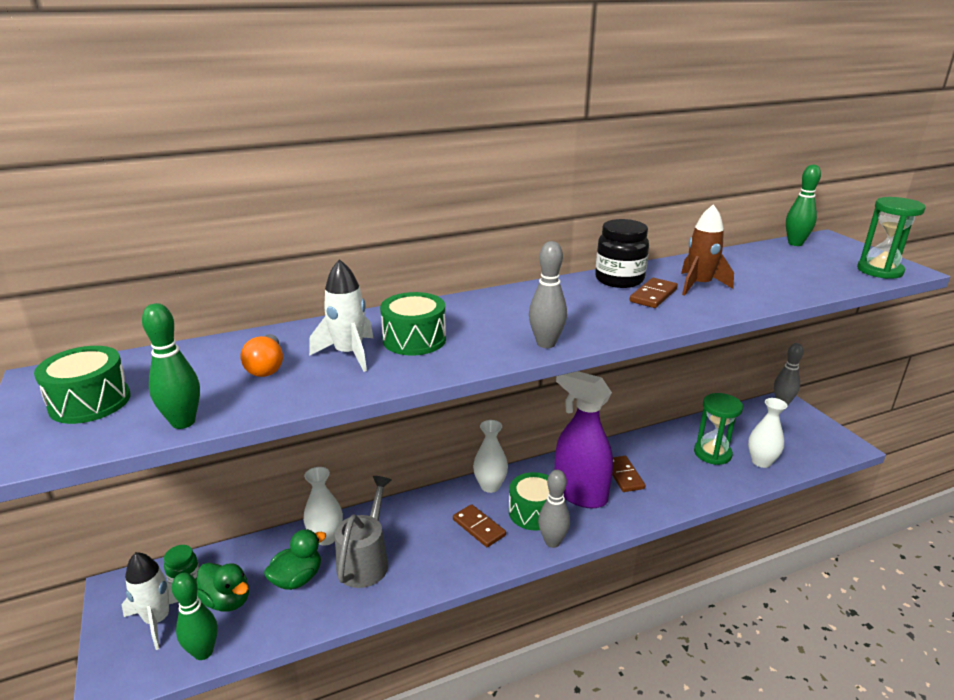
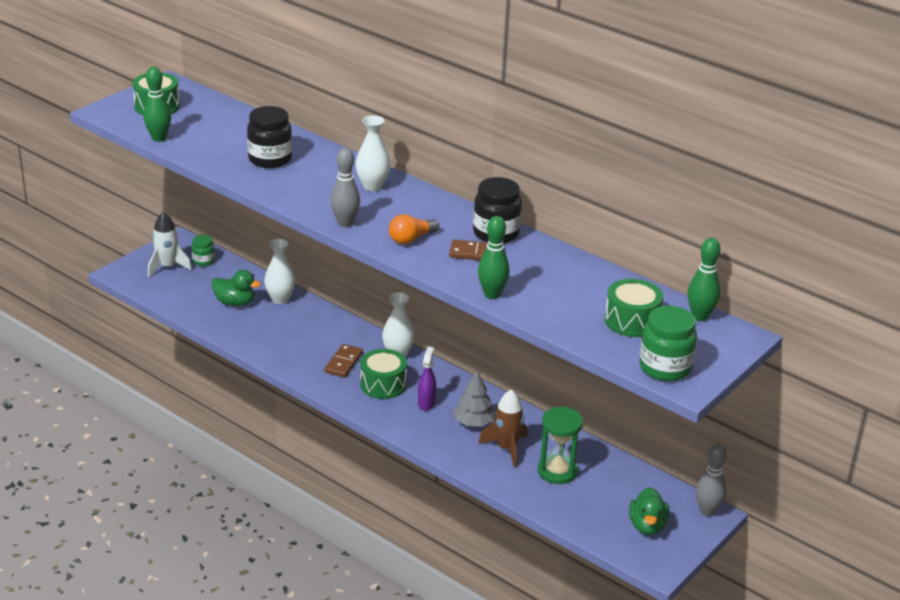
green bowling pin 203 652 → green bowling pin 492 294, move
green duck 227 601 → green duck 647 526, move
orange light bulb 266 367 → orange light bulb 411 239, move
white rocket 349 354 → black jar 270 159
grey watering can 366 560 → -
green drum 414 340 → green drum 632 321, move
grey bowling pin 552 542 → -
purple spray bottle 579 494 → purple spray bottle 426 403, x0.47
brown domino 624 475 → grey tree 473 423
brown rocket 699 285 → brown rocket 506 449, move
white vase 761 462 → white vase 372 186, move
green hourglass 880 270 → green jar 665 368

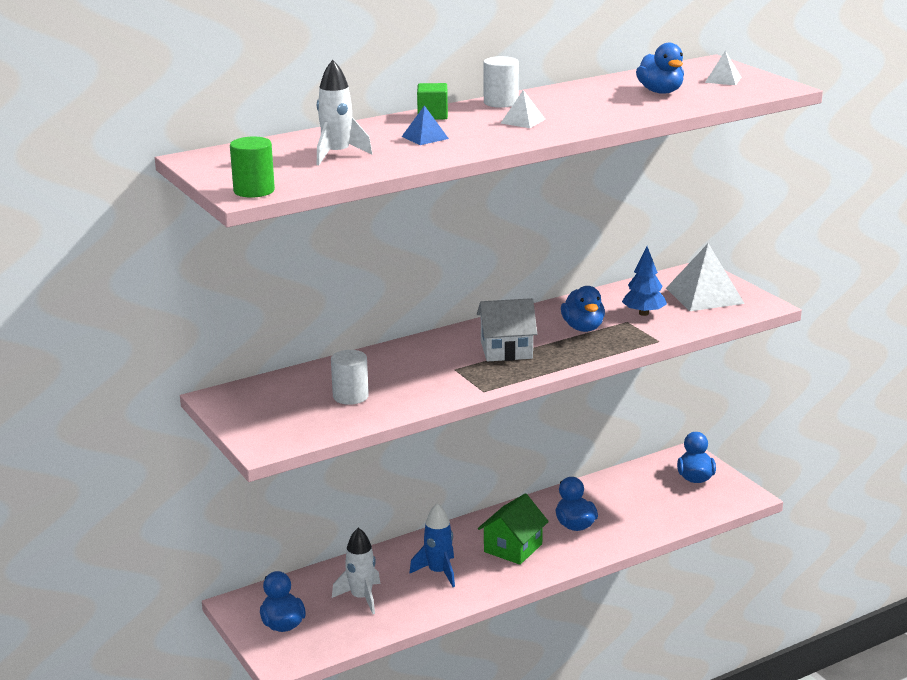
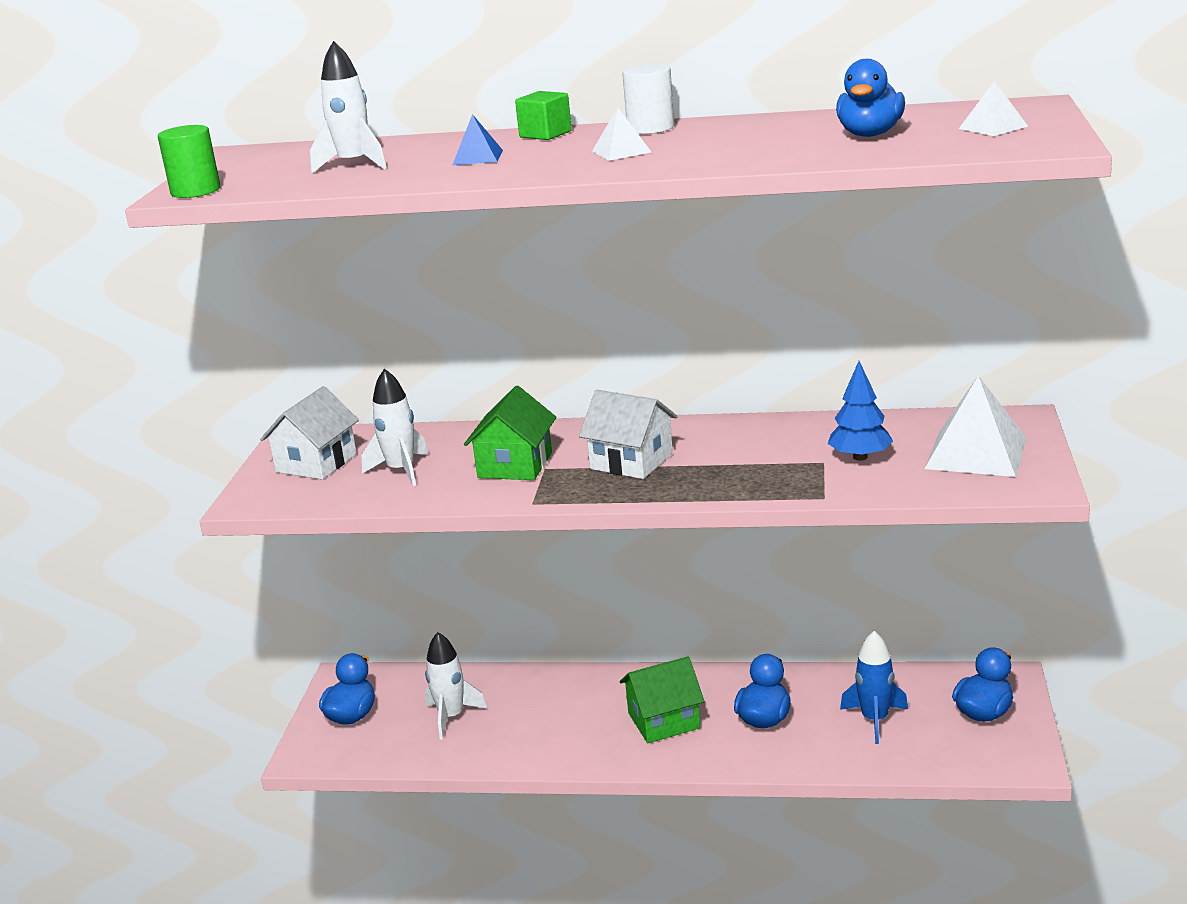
white cylinder 350 396 → white rocket 401 470
blue rocket 438 572 → blue rocket 875 720, move
blue duck 583 328 → -
- → white house 316 463
- → green house 515 465

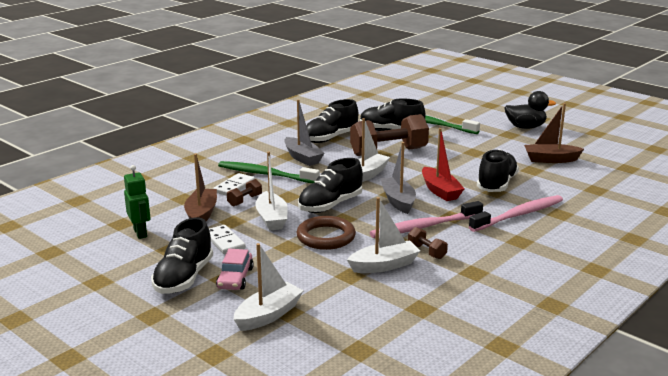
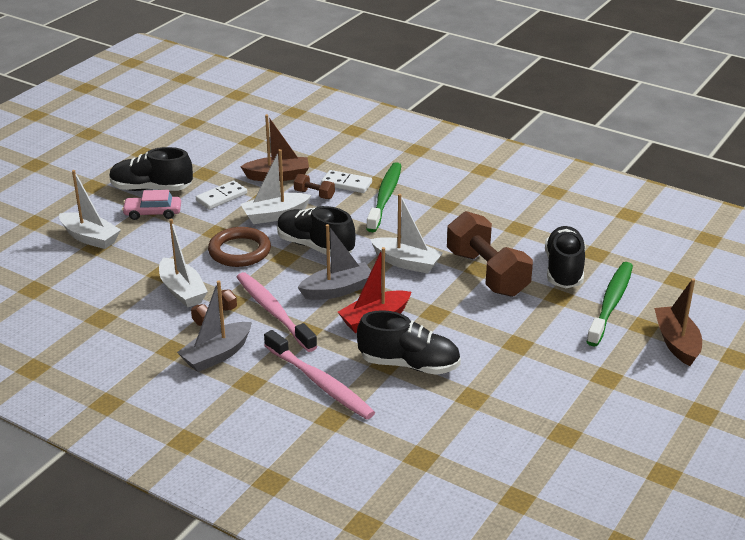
green robot 140 233 → -
grey boat 302 158 → grey boat 216 355, move
black shoe 330 138 → -
black duck 525 127 → -
brown boat 550 159 → brown boat 676 342, move

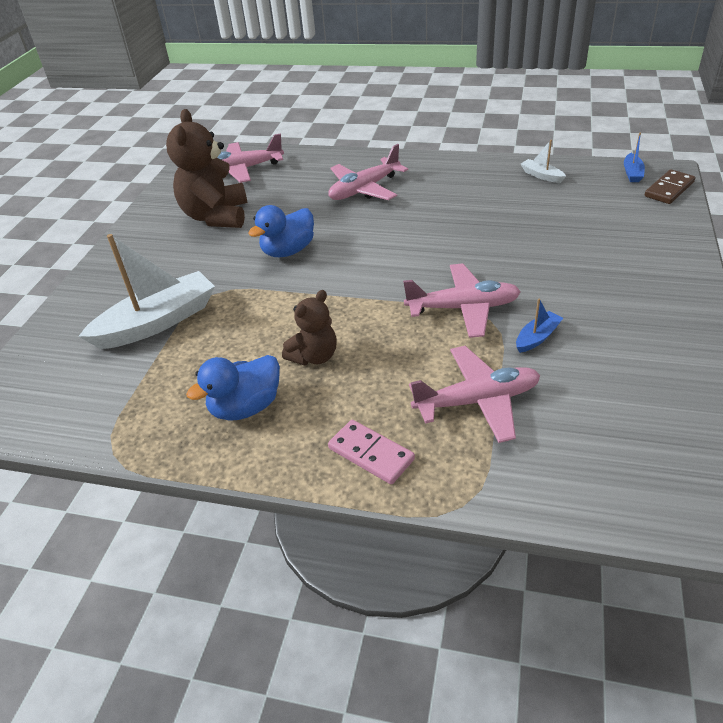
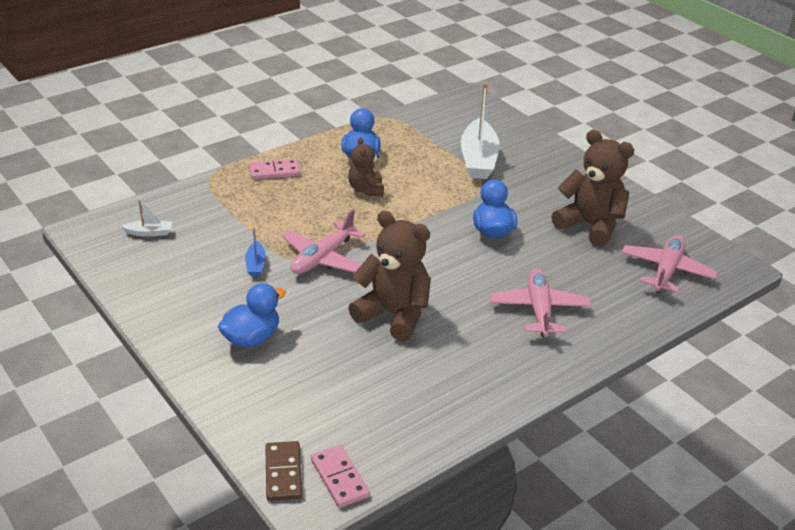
pink plane 477 401 → -
white boat 541 176 → white boat 149 233, move
blue boat 632 173 → pink domino 339 478
- → blue duck 252 338
- → brown teddy bear 394 314

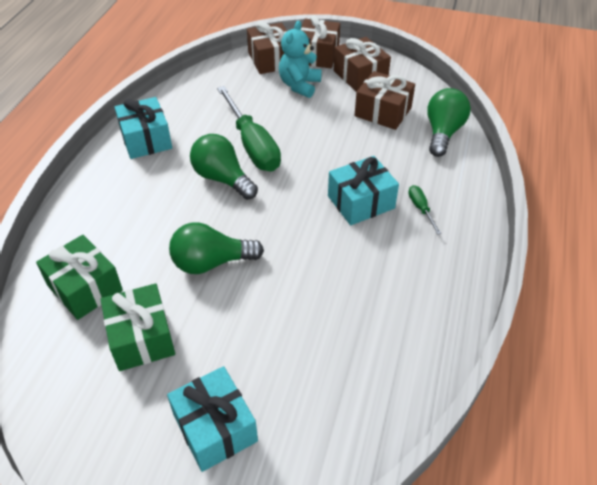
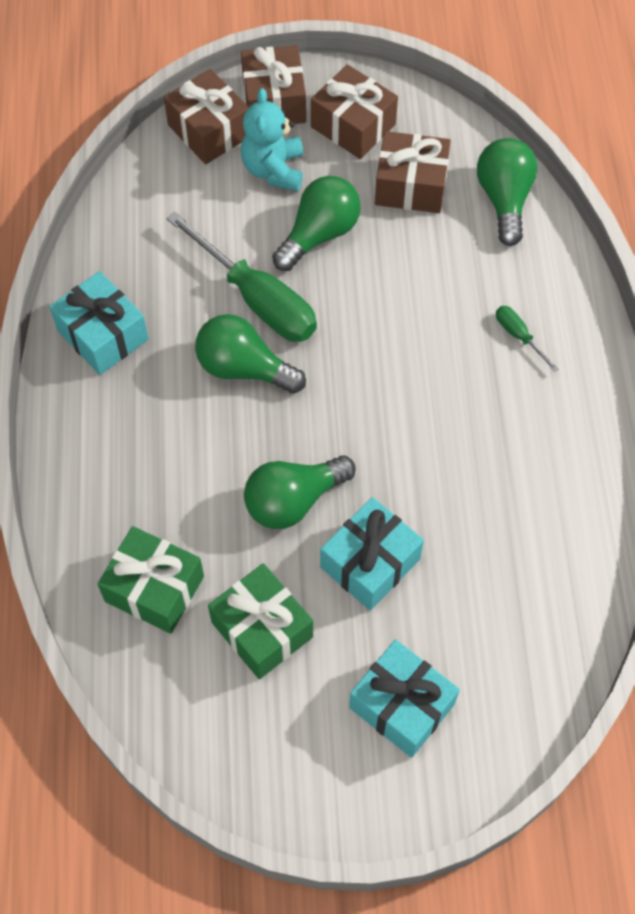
turquoise gift 361 202 → turquoise gift 370 563, move
- → green light bulb 319 234

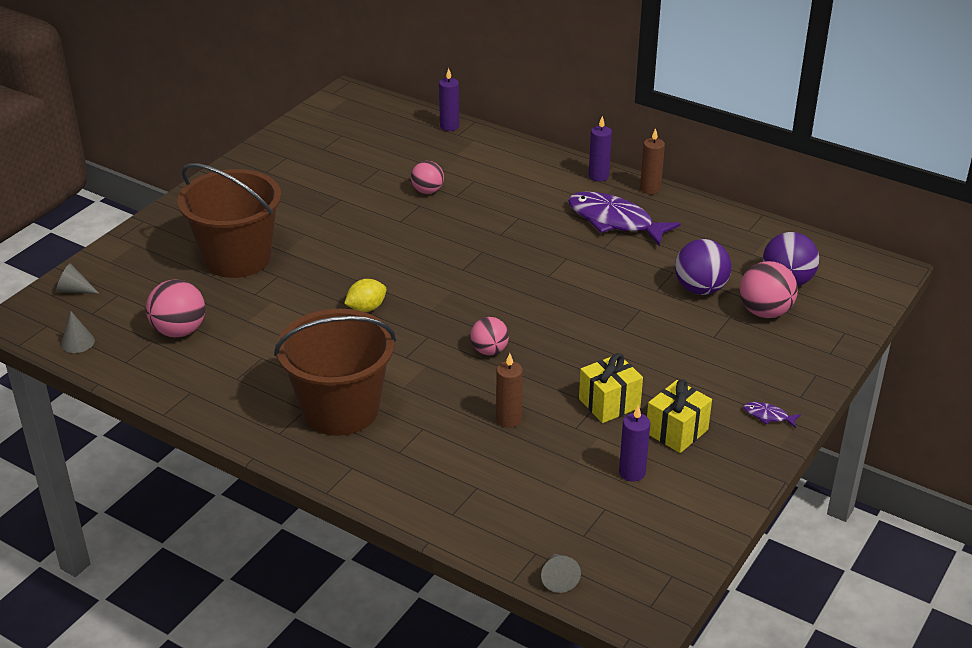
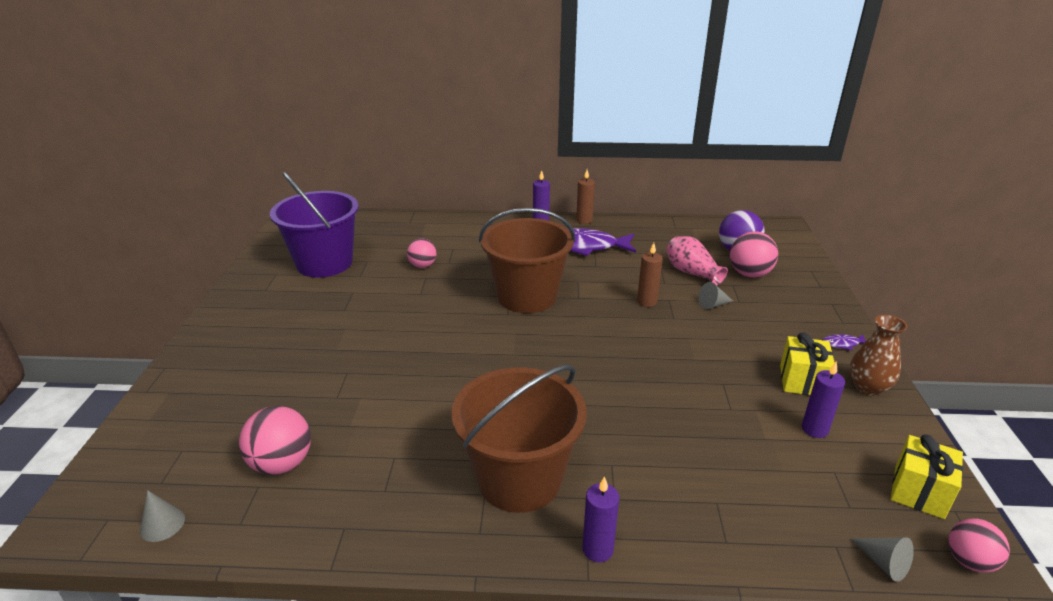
grey cone 74 290 → grey cone 713 304, move
brown bucket 237 258 → brown bucket 527 296, move
yellow lemon 366 308 → -
purple candle 449 126 → purple candle 597 549, move
pink ball 489 351 → pink ball 969 561, move
brown candle 508 419 → brown candle 647 301, move
yellow gift 609 403 → yellow gift 919 492, move
purple ball 700 289 → pink vase 691 273
- → purple bucket 324 263
- → brown vase 868 387

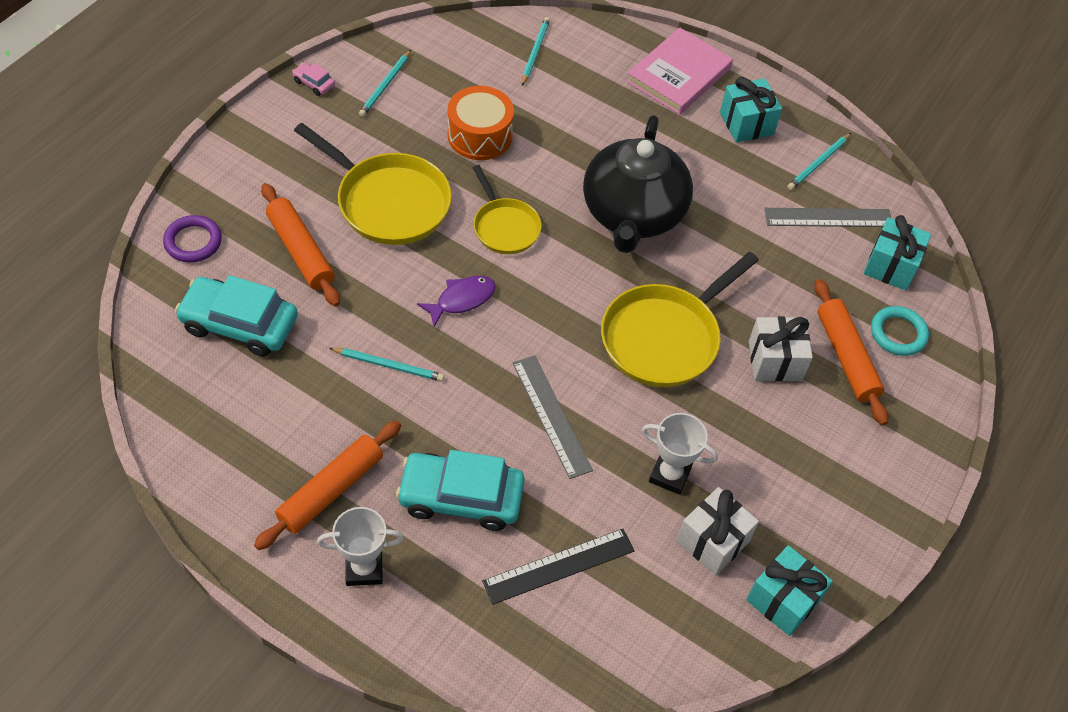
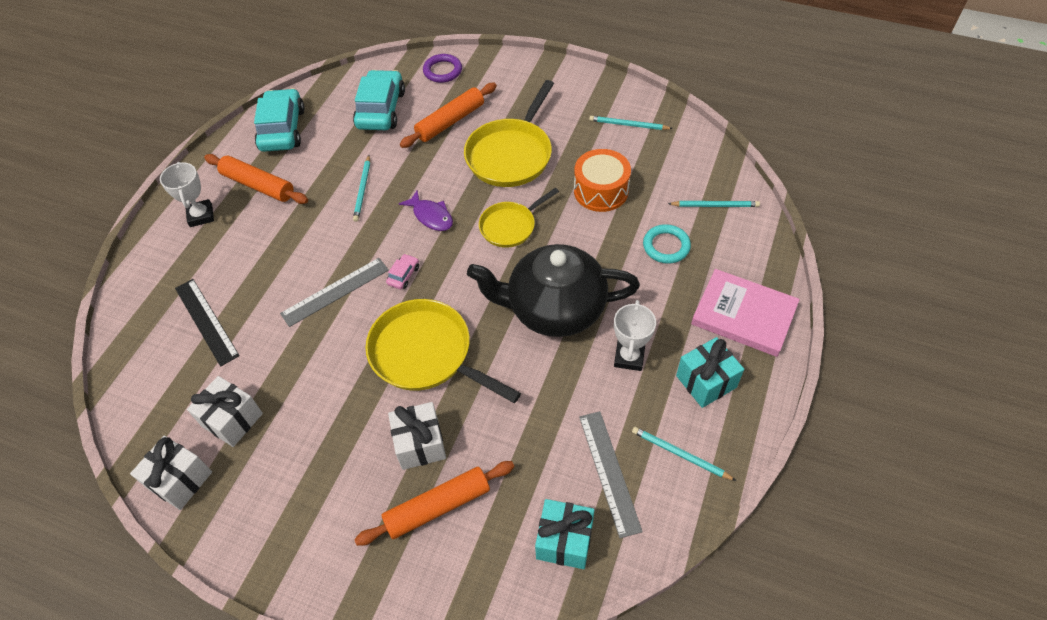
pink car 314 83 → pink car 403 275, move
turquoise car 461 497 → turquoise car 282 129, move
white trophy 670 475 → white trophy 629 357, move
turquoise gift 783 600 → white gift 180 480
turquoise ring 898 333 → turquoise ring 666 246, move

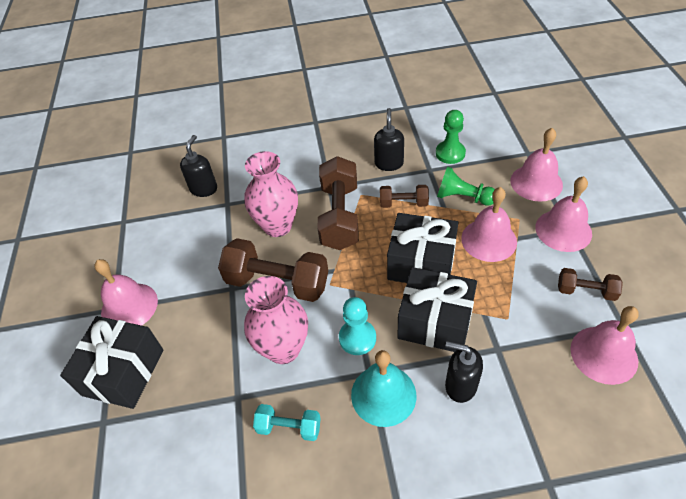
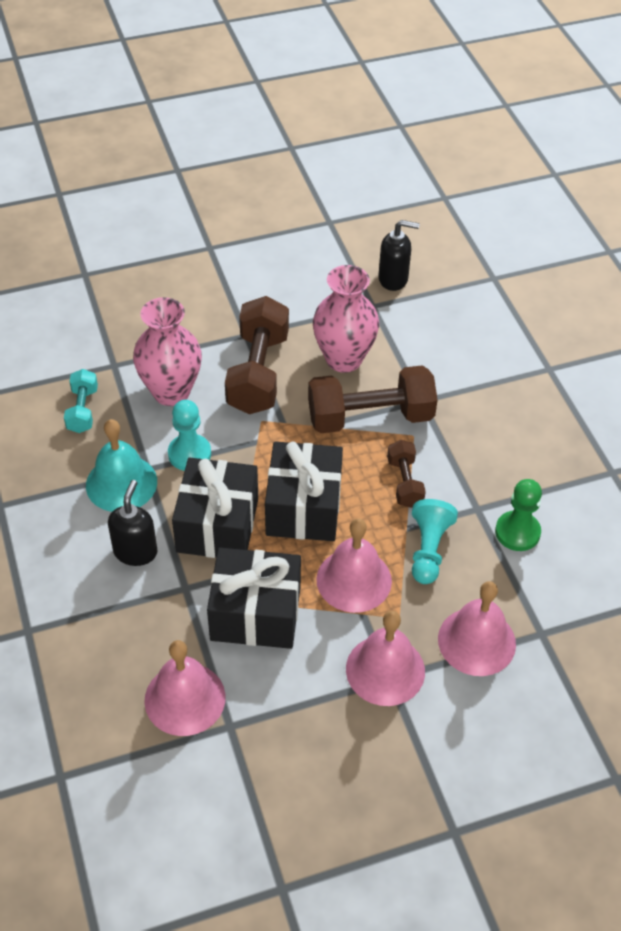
black gift 123 372 → black gift 255 613, move
pink bell 129 306 → -
black soap dispenser 389 163 → -
green pawn 463 197 → turquoise pawn 428 549
brown dumbbell 585 291 → -

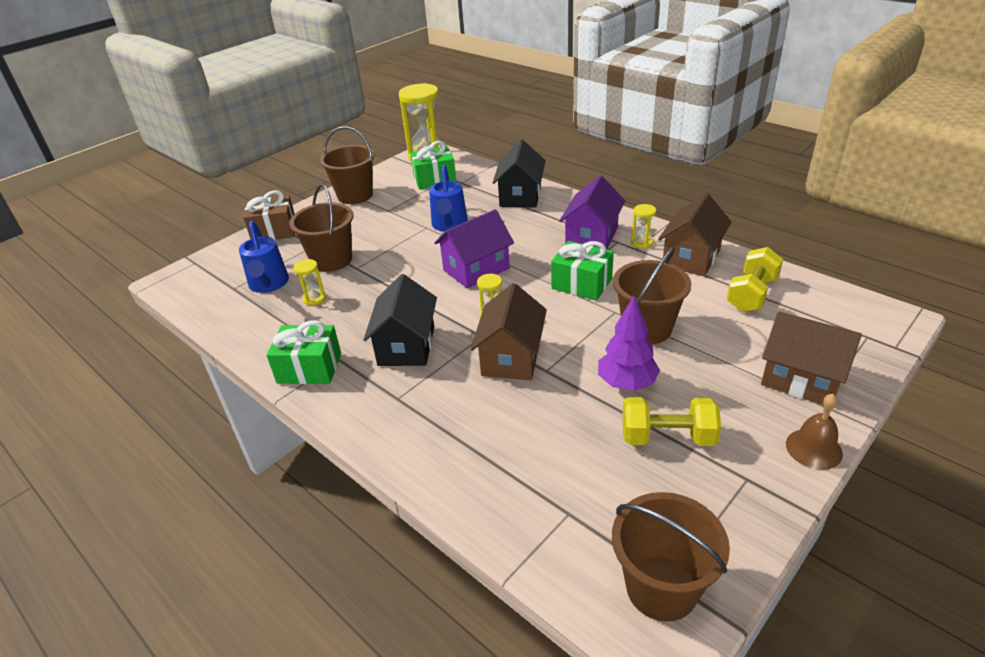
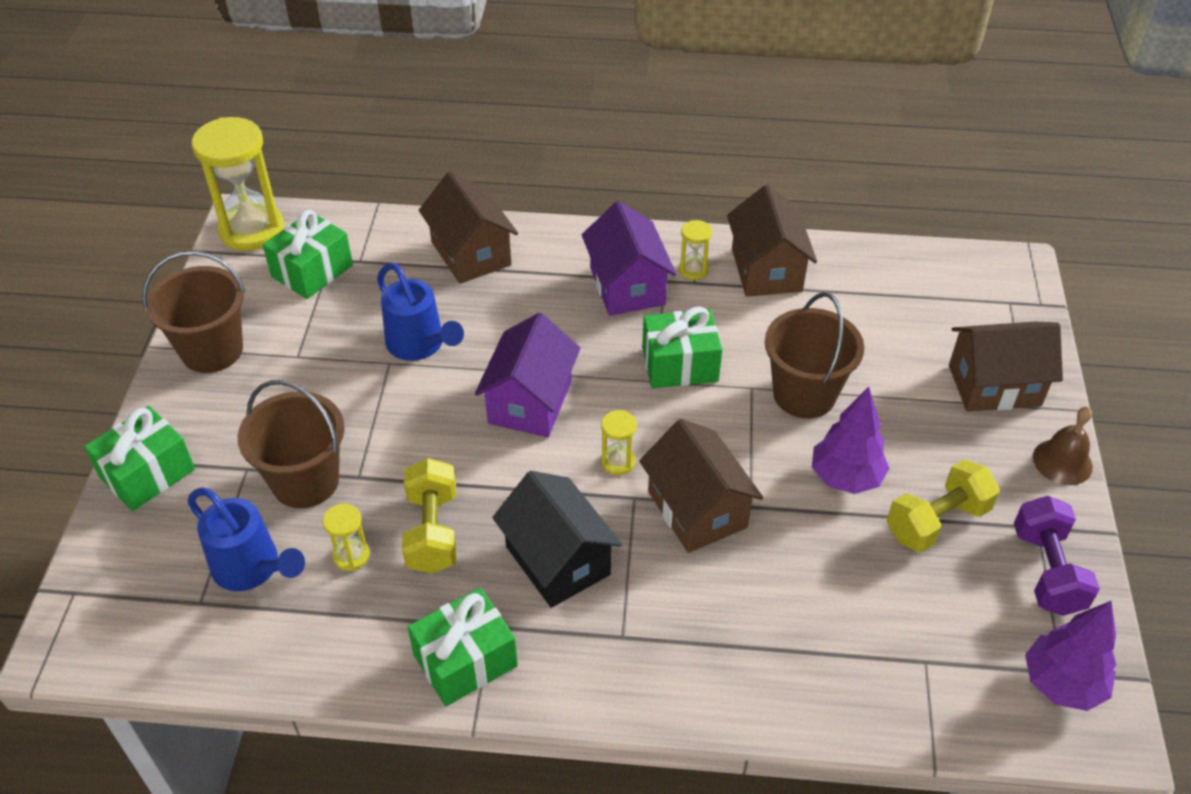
brown gift 274 231 → green gift 147 473
black house 520 196 → brown house 471 253
brown bucket 661 587 → purple tree 1062 684
yellow dumbbell 751 294 → yellow dumbbell 432 531, move
- → purple dumbbell 1047 571

